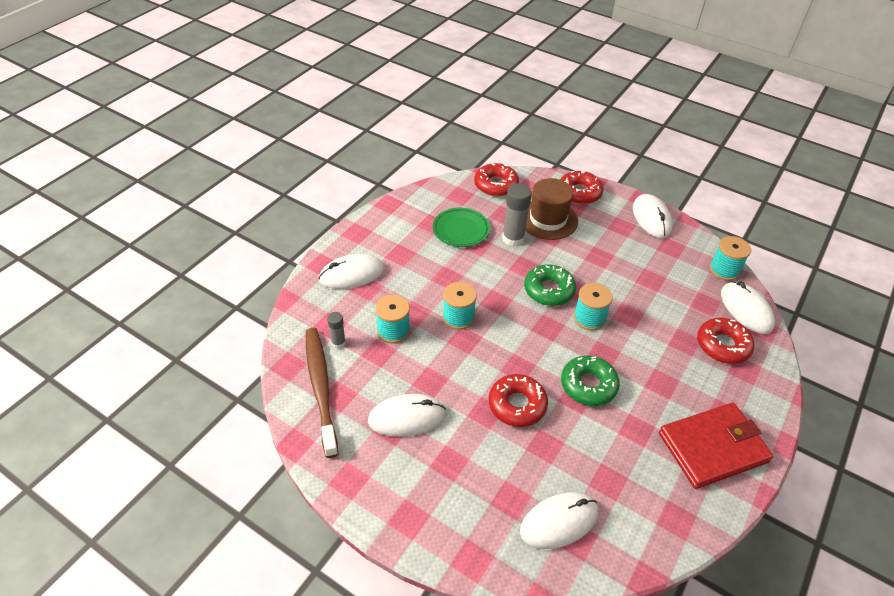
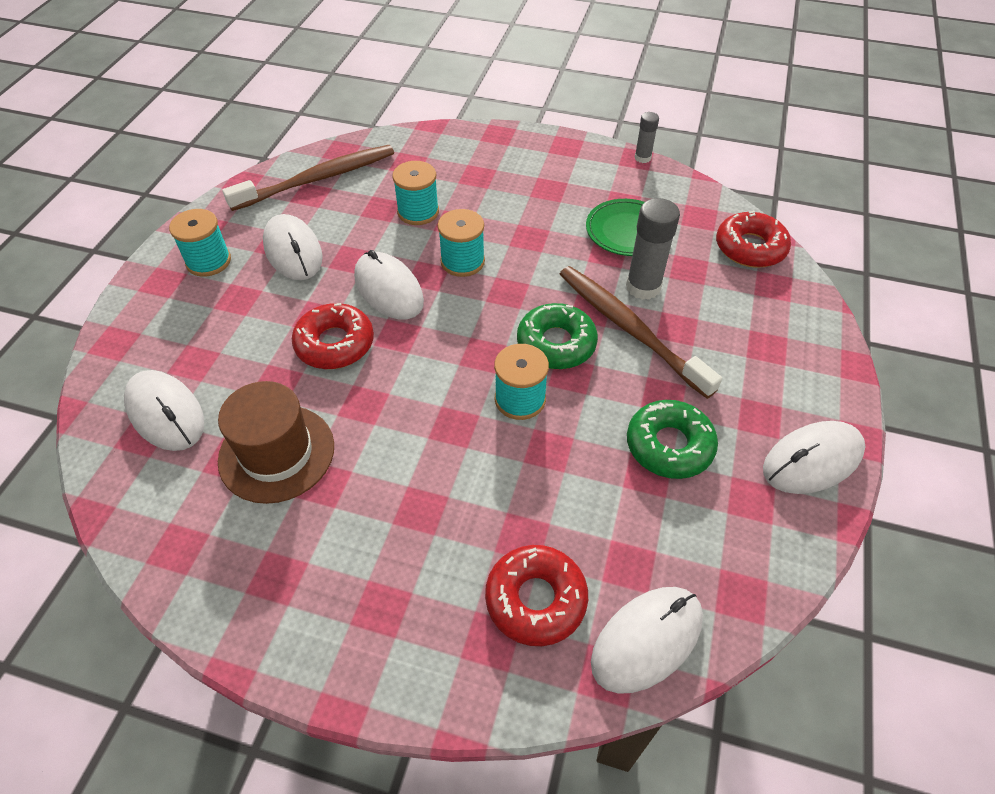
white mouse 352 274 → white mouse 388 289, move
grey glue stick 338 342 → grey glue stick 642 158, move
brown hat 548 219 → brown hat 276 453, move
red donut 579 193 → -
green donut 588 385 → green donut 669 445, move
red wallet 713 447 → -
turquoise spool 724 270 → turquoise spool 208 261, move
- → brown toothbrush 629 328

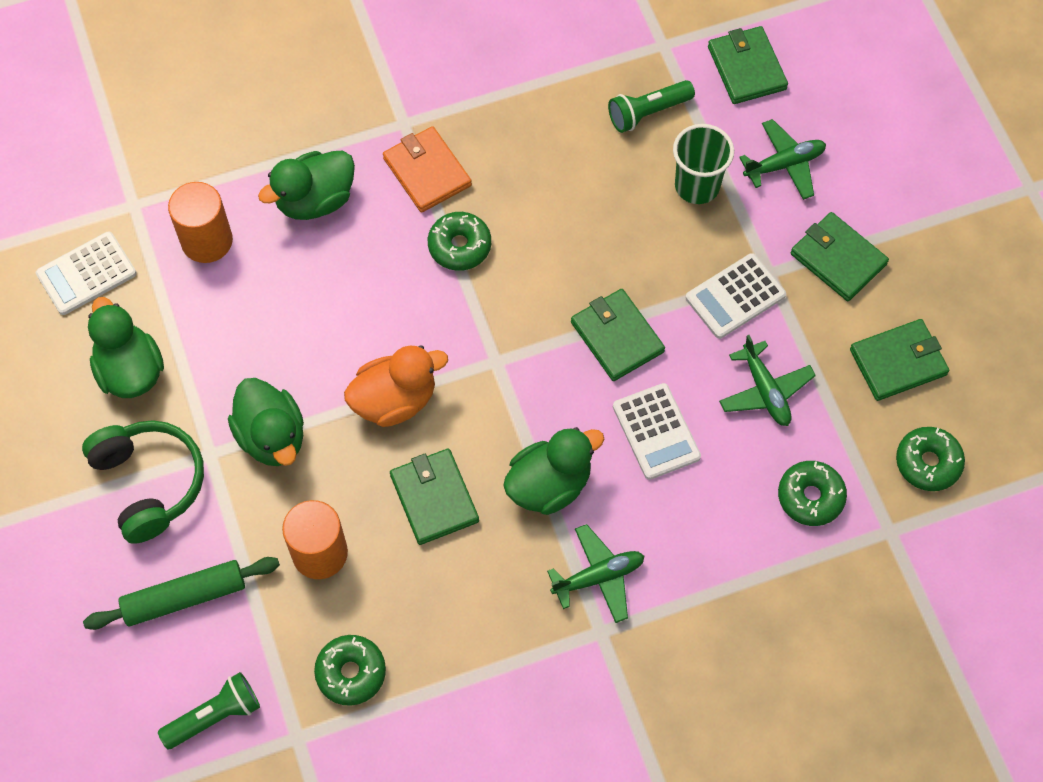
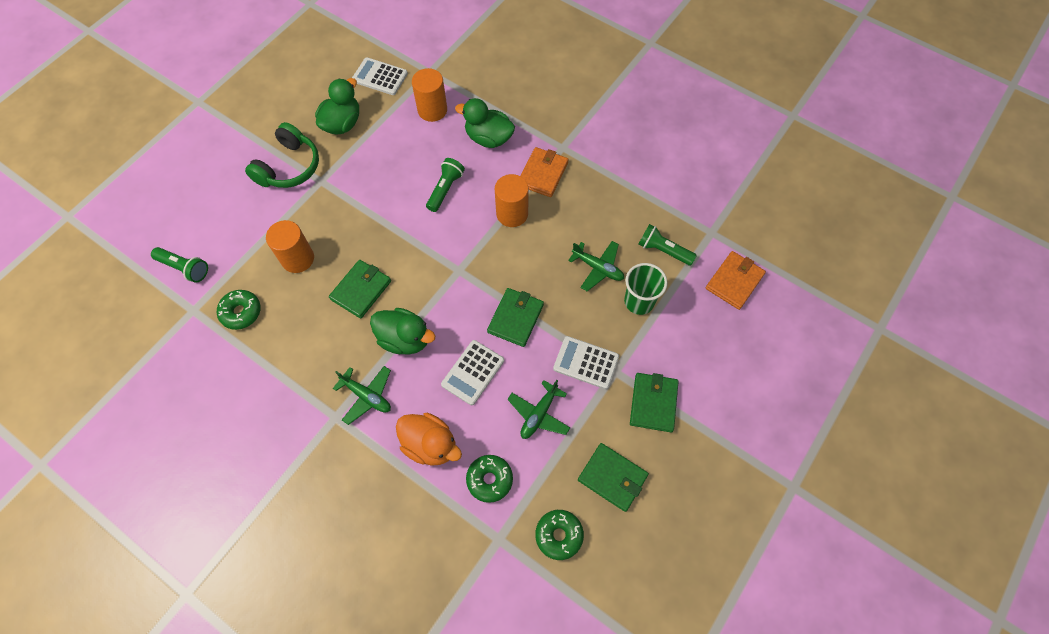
green rolling pin 184 597 → -
green duck 272 437 → -
orange duck 395 400 → orange duck 430 445, move
green donut 459 246 → orange cylinder 512 214
green wallet 746 68 → orange wallet 734 281
green plane 784 165 → green plane 598 268, move
- → green flashlight 445 189

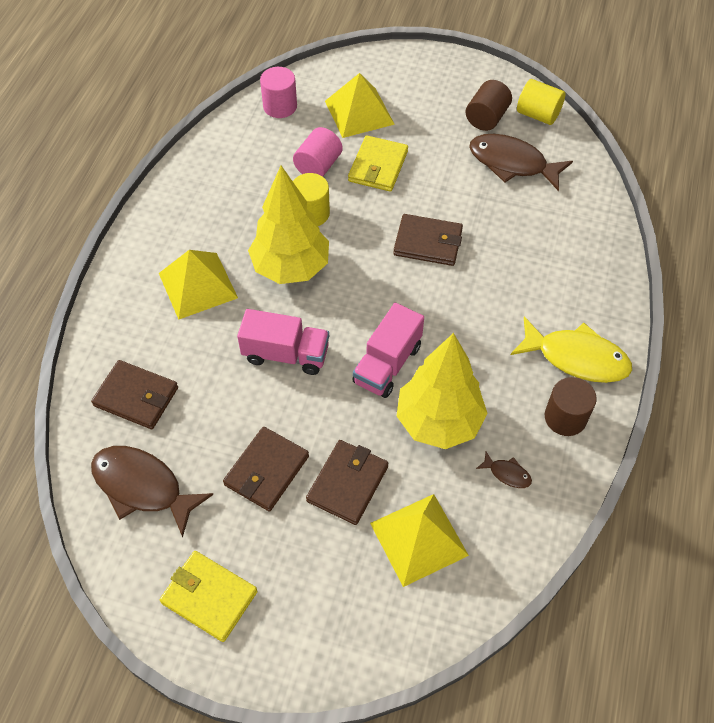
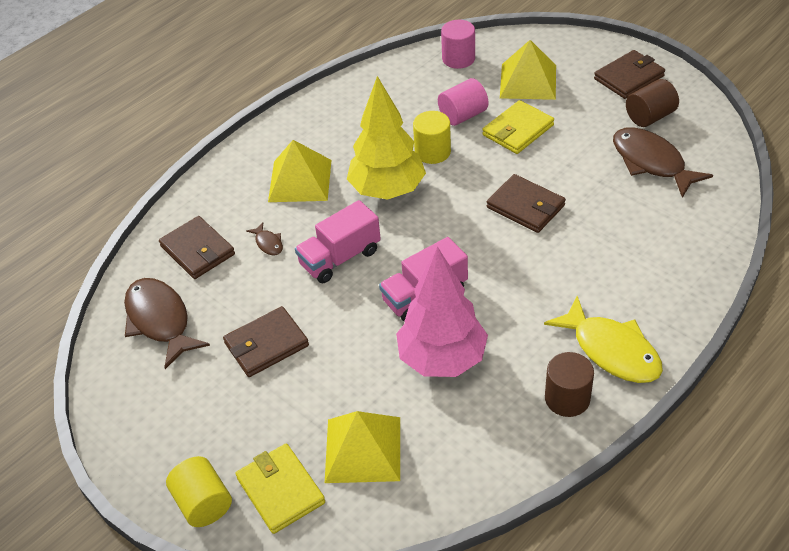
yellow wallet 209 597 → yellow wallet 281 490, move
pink truck 286 354 → pink truck 340 258, 105 degrees clockwise
brown wallet 347 484 → brown wallet 629 77, move
yellow tree 439 421 → pink tree 442 359
brown fish 507 473 → brown fish 268 243, move
yellow cylinder 538 114 → yellow cylinder 203 503, move

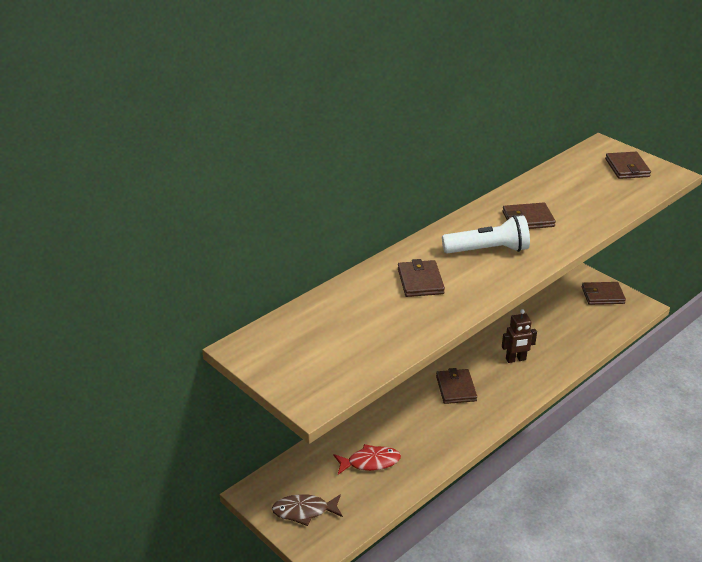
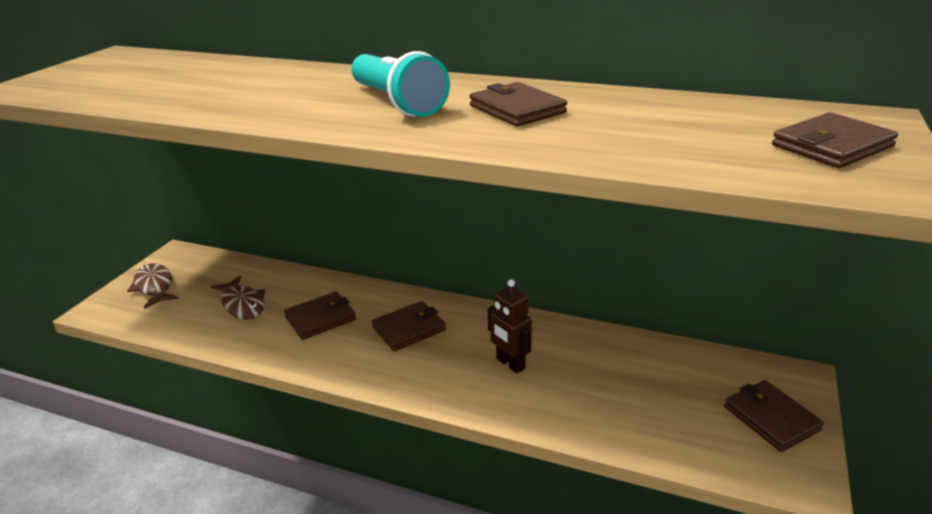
red fish 370 462 → brown fish 243 304
brown wallet 420 281 → brown wallet 320 318, move
white flashlight 488 250 → turquoise flashlight 397 103

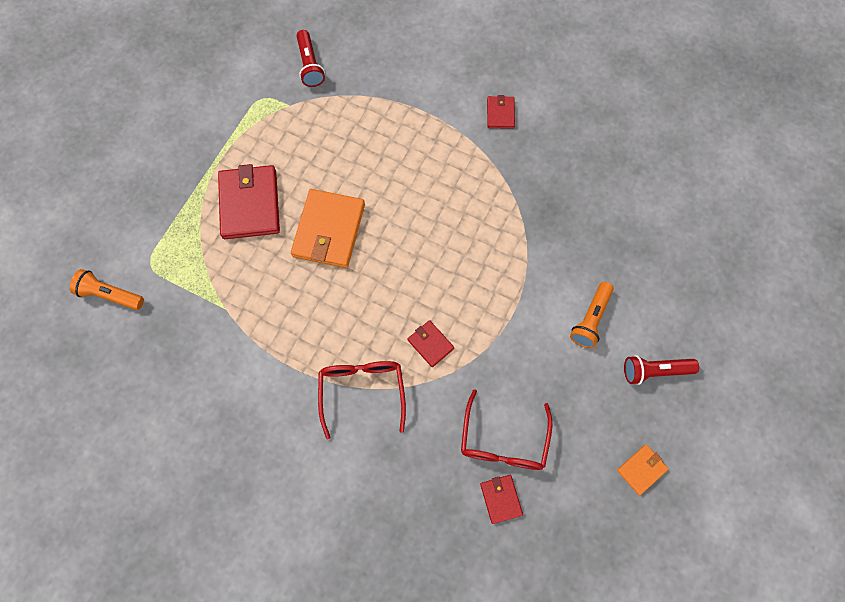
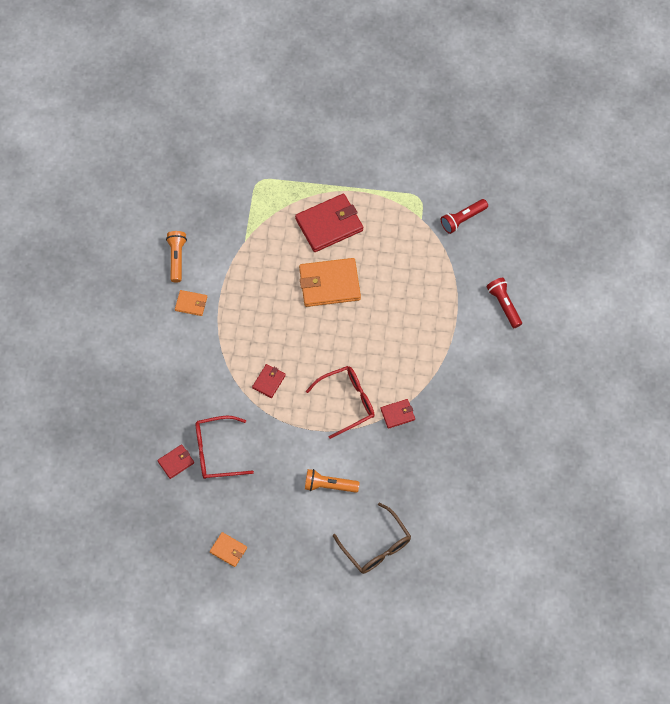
orange flashlight 110 295 → orange flashlight 177 258, move
red glasses 362 391 → red glasses 347 402, move
red wallet 500 113 → red wallet 397 414, move
red flashlight 655 371 → red flashlight 504 305, move
- → orange wallet 191 304
- → brown glasses 376 546

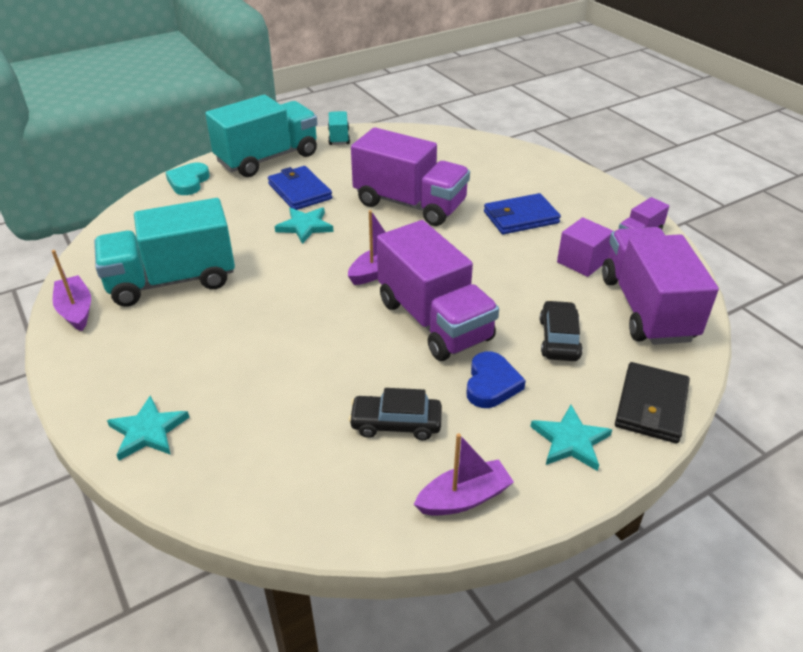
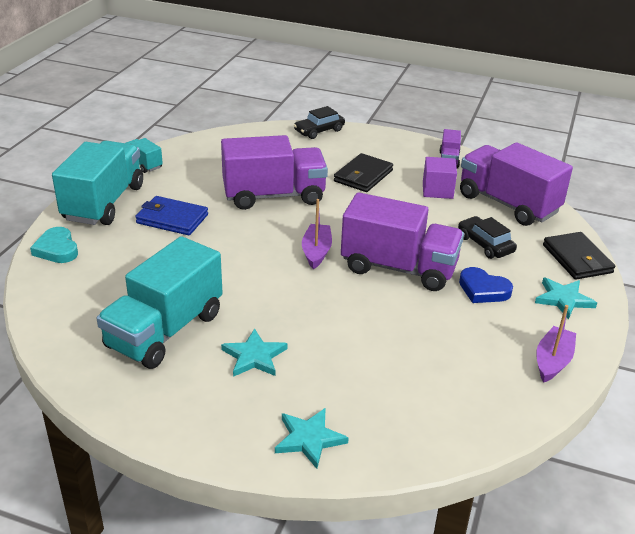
purple boat 76 310 → -
turquoise star 305 226 → turquoise star 254 356, move
black car 396 423 → black car 319 131, move
blue heart 491 384 → blue heart 483 290, 150 degrees clockwise
blue wallet 520 217 → black wallet 363 176

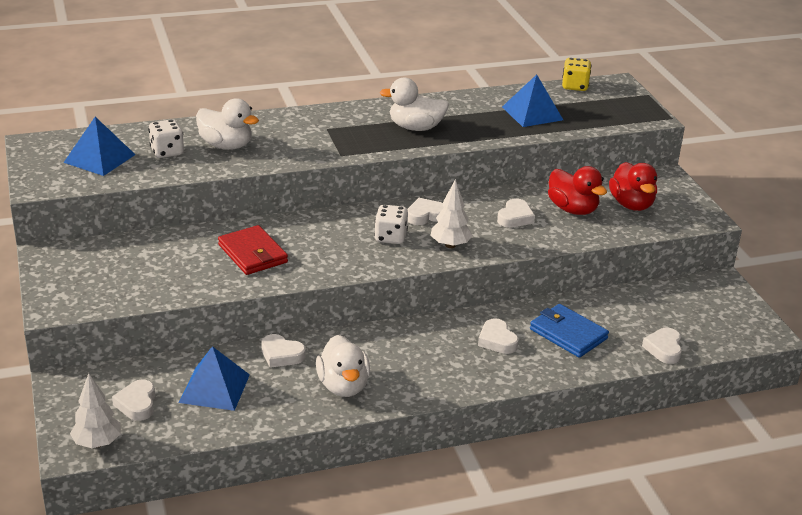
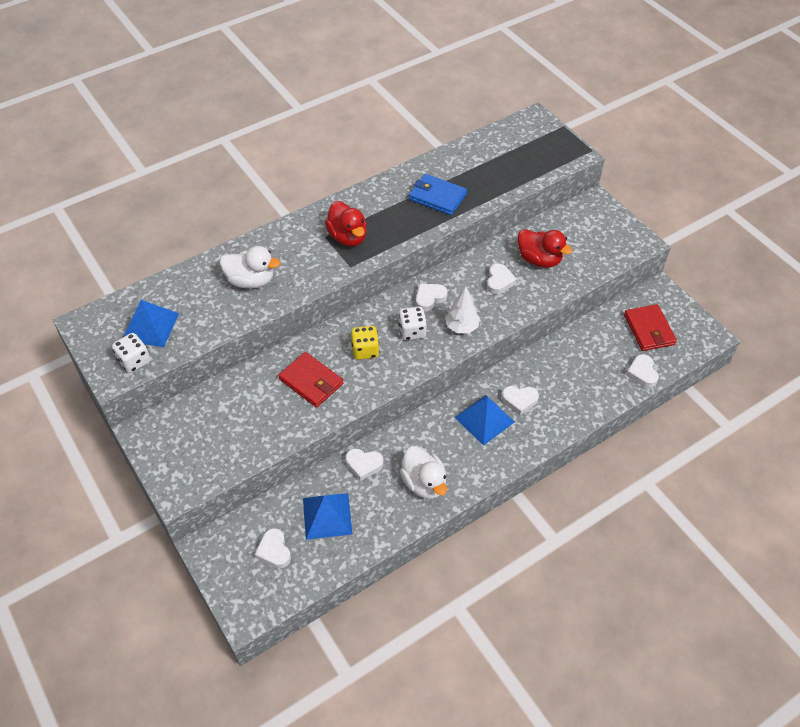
white tree 97 443 → -
white dice 167 152 → white dice 134 361, move
white duck 415 127 → -
white heart 497 340 → white heart 519 400, 45 degrees counterclockwise
blue pyramid 532 113 → blue pyramid 484 419, move
blue wallet 568 334 → blue wallet 437 197, move
yellow dice 574 86 → yellow dice 365 350, move
red duck 631 205 → red duck 348 237, move
- → red wallet 649 330

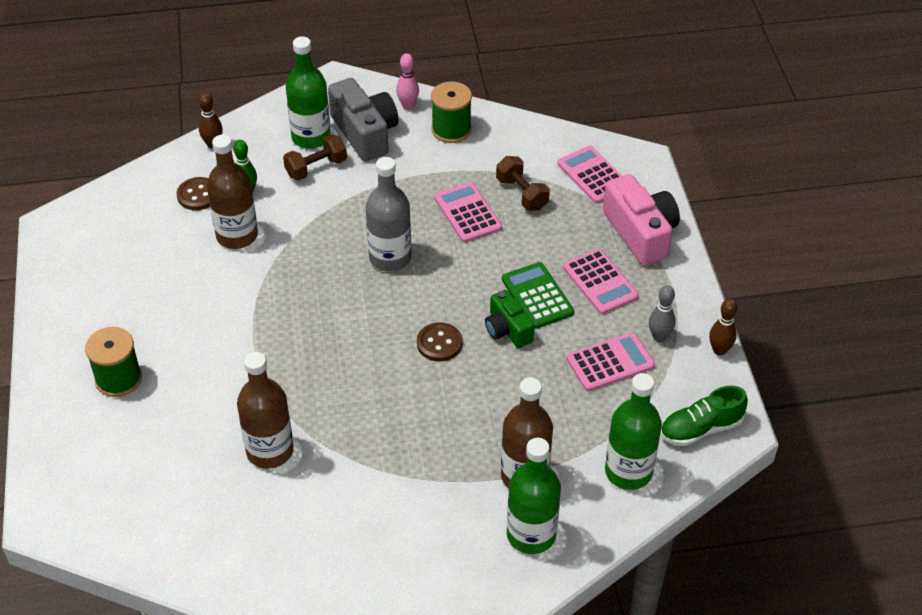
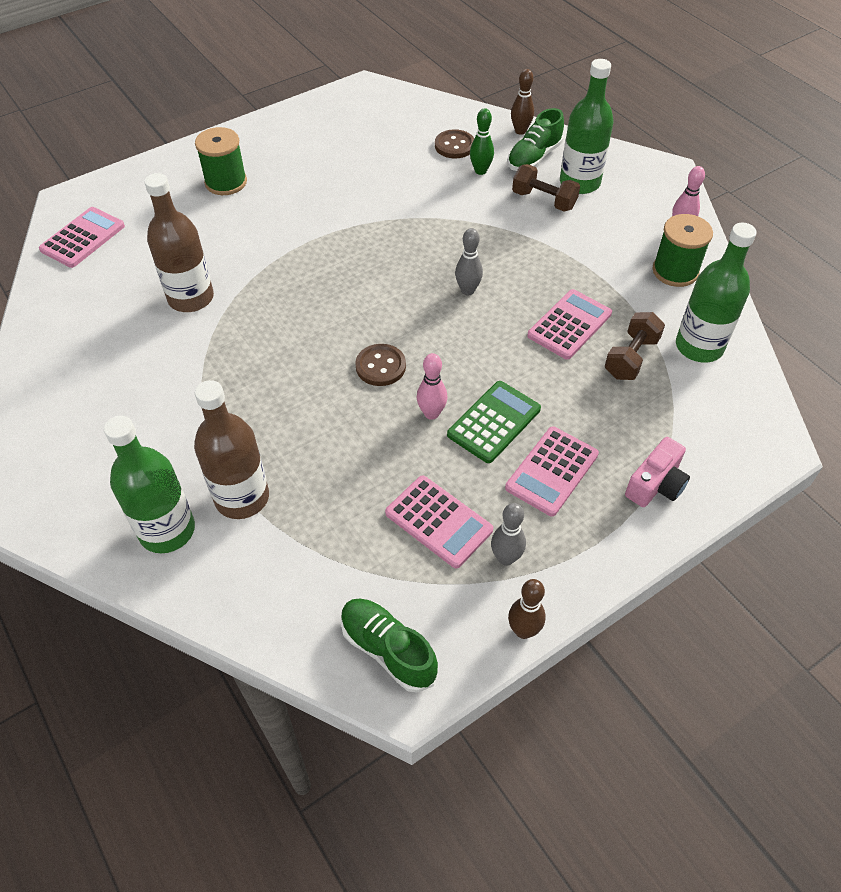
brown bottle 237 235 → -
grey camera 365 133 → -
grey bottle 390 258 → grey bowling pin 467 290
green camera 507 329 → pink bowling pin 431 413
pink calculator 593 175 → pink calculator 83 238, move
pink camera 640 233 → pink camera 656 484, x0.60
green bottle 628 471 → green bottle 699 346, move
- → green shoe 534 157

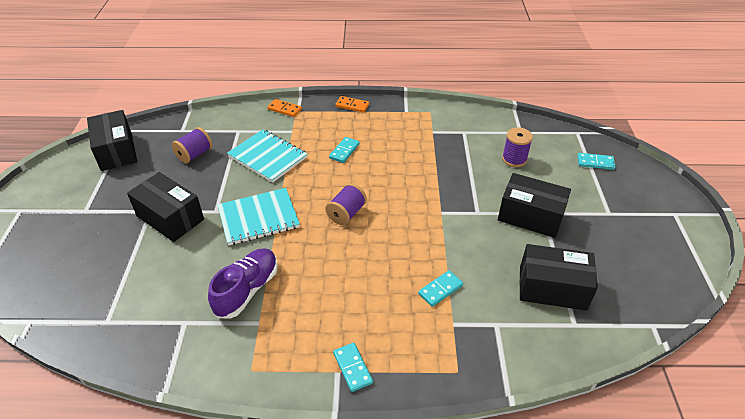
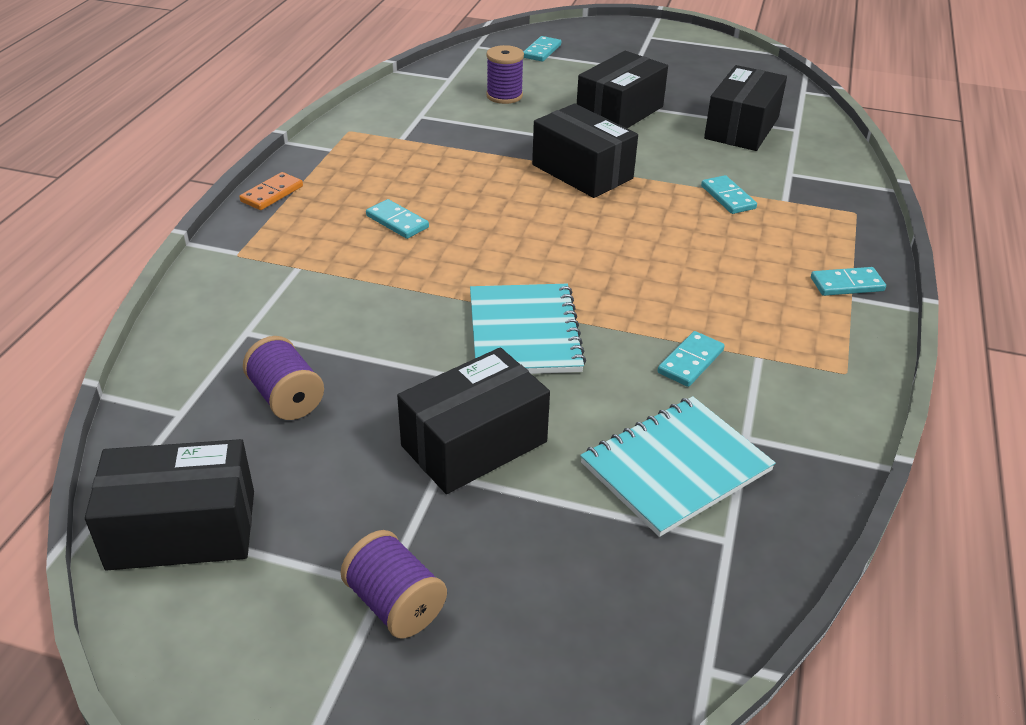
purple shoe 247 290 → turquoise domino 690 361
turquoise notebook 268 157 → turquoise notebook 675 467, move
orange domino 284 109 → -
purple spool 346 213 → purple spool 395 604, move
- → black box 582 171

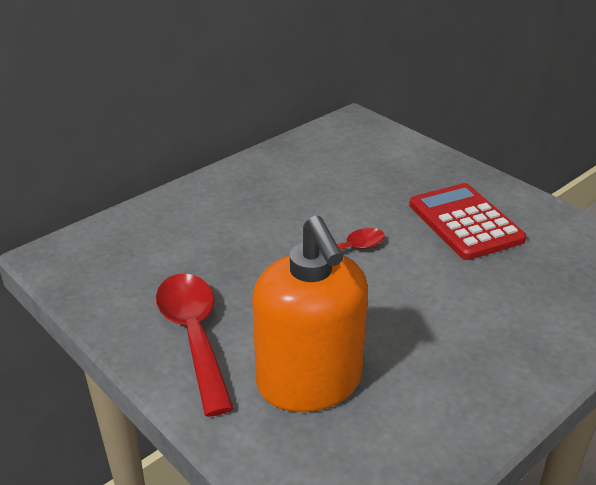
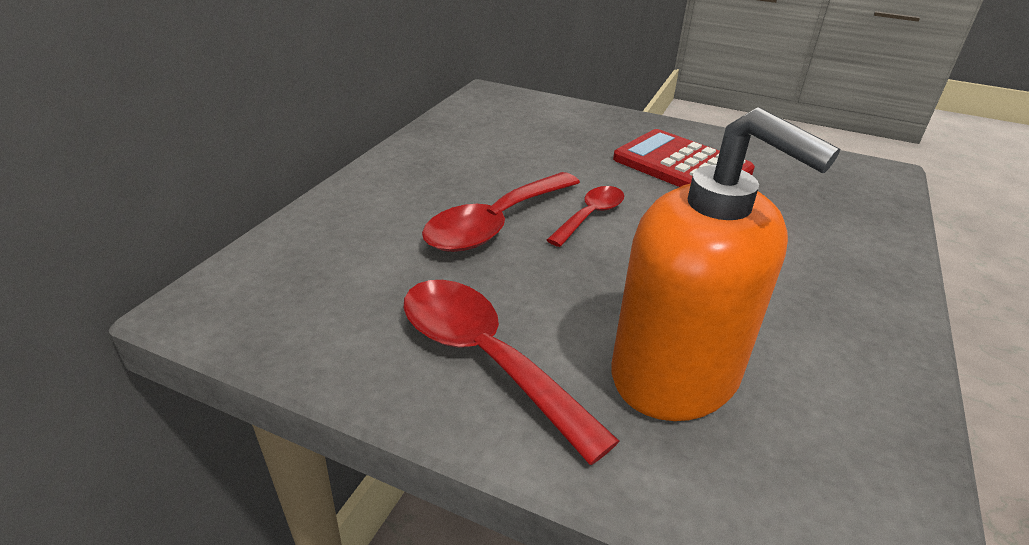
- → red spoon 496 224

